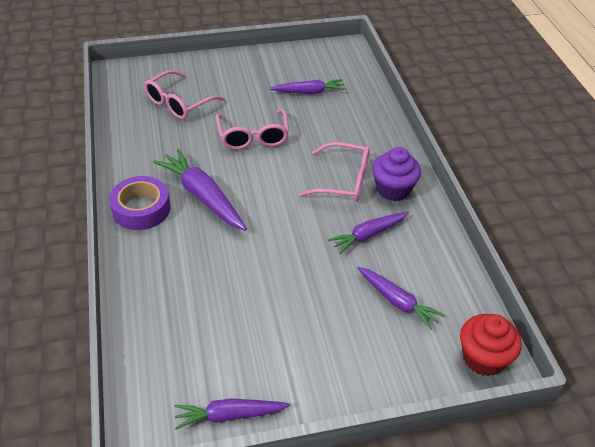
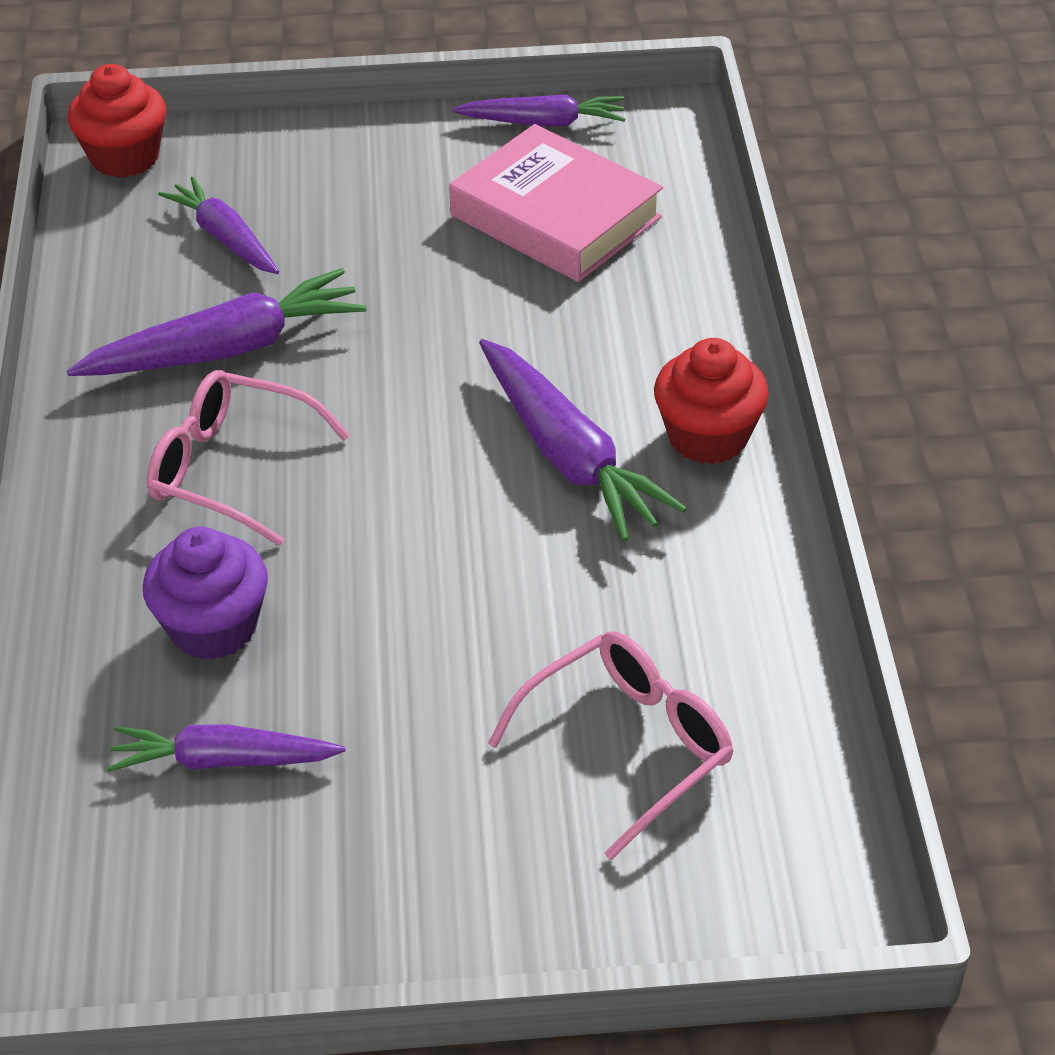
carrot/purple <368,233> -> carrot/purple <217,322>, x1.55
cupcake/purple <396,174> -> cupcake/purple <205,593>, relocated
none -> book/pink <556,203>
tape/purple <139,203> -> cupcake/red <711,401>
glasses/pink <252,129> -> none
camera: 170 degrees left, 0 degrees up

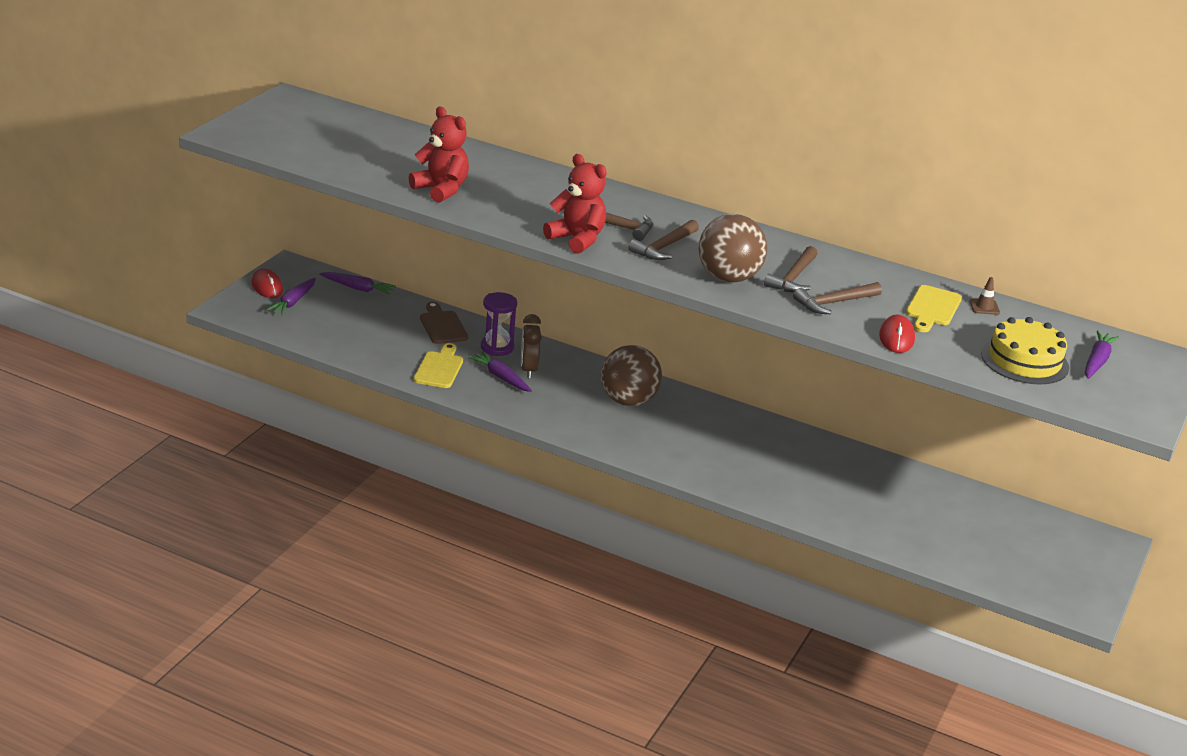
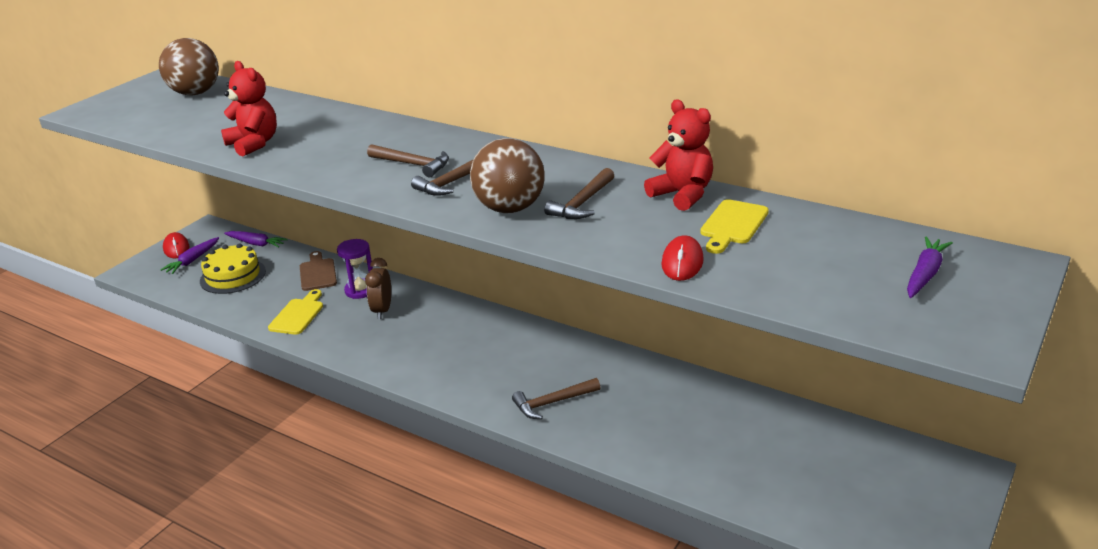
ball/brown <631,375> -> ball/brown <189,66>, relocated
cake/yellow <1025,350> -> cake/yellow <233,268>, relocated
hammer/brown <837,298> -> hammer/brown <556,398>, relocated
teddy bear/red <575,204> -> teddy bear/red <678,155>, relocated
carrot/purple <500,371> -> none
traffic cone/brown <984,296> -> none
camera: 10 degrees right, 0 degrees up

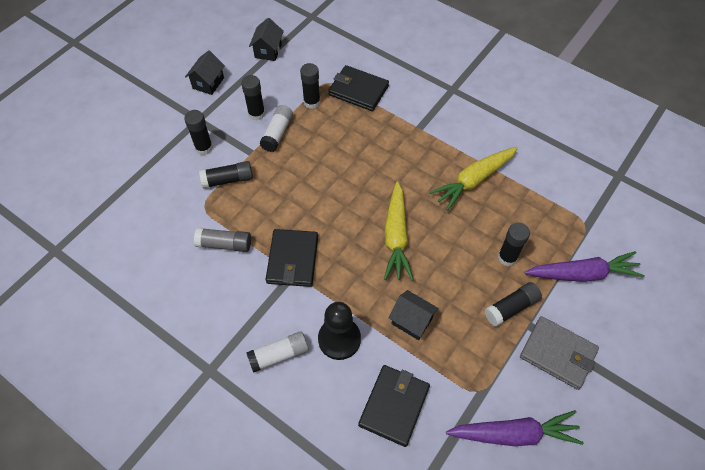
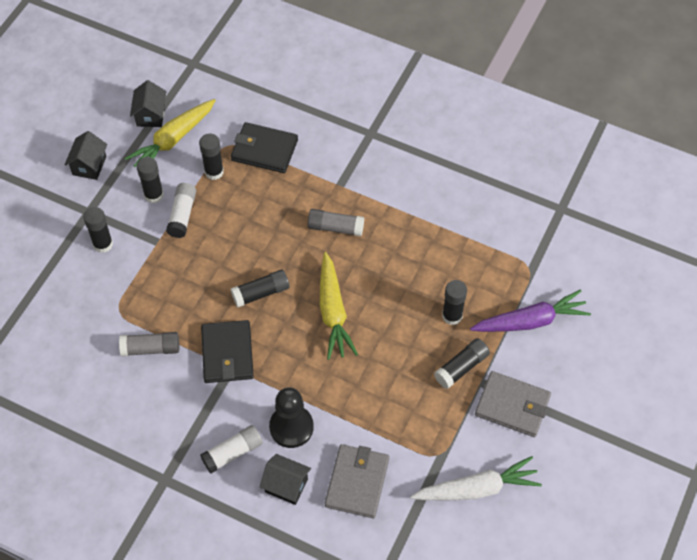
carrot/yellow <474,179> -> carrot/yellow <170,133>, relocated
glue stick/black <226,175> -> glue stick/black <260,288>, relocated
house/black <414,315> -> house/black <285,479>, relocated
none -> glue stick/grey <336,222>
wallet/black <394,406> -> wallet/grey <357,481>
carrot/purple <514,428> -> carrot/white <476,478>
camera: 10 degrees left, 0 degrees up

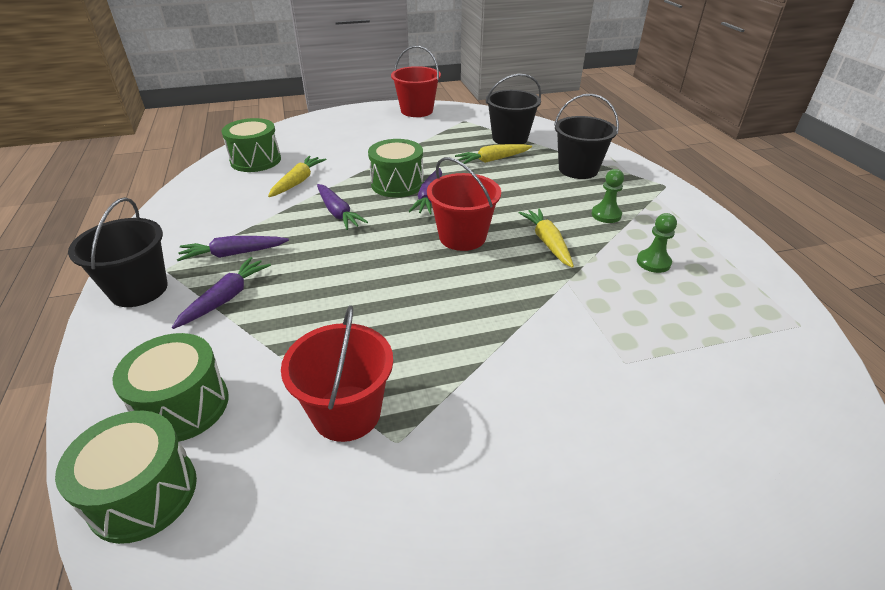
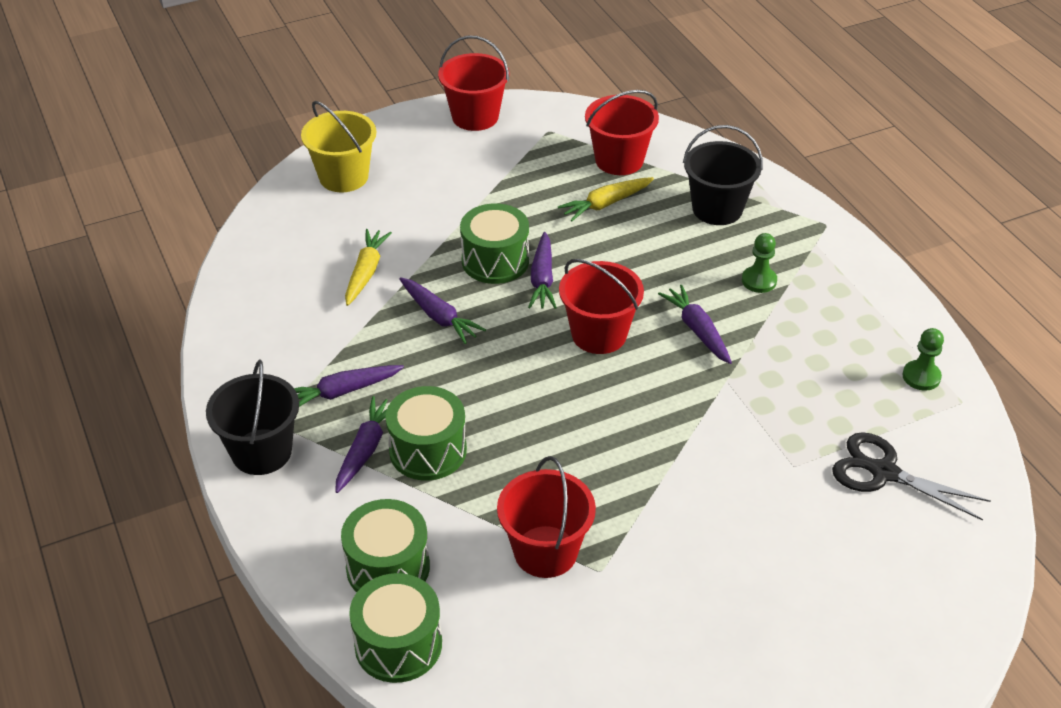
none -> bucket/yellow <338,146>
drum/green <251,145> -> drum/green <426,433>, relocated
bucket/black <513,109> -> bucket/red <622,132>
carrot/yellow <546,238> -> carrot/purple <695,324>
none -> scissors/black <911,476>
pawn/green <657,243> -> pawn/green <923,359>, relocated
camera: 10 degrees left, 5 degrees up

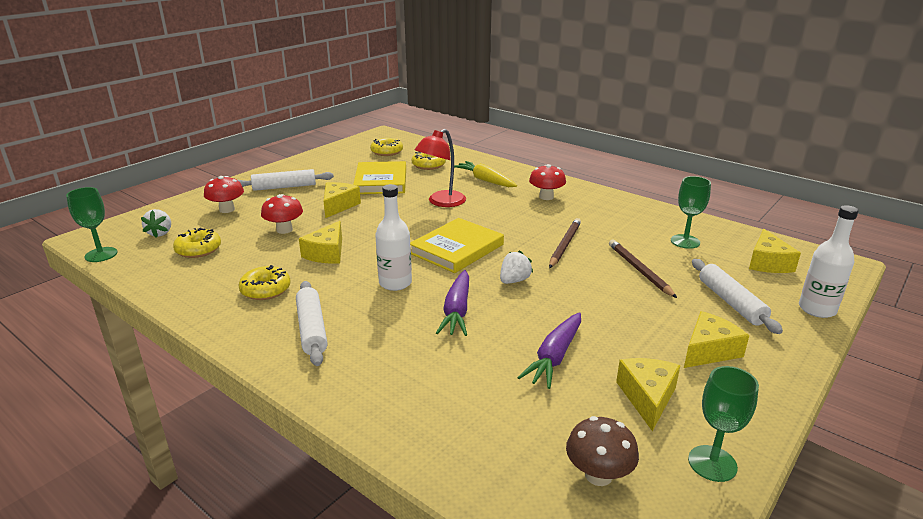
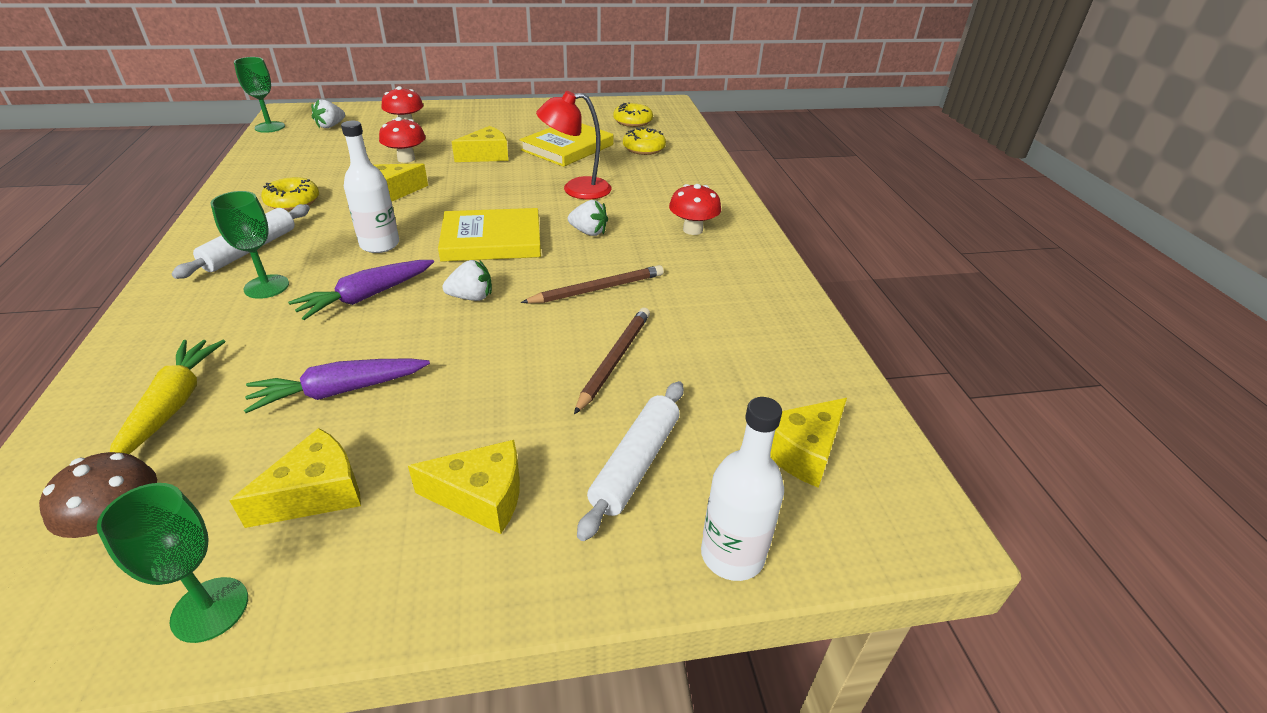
carrot/yellow <485,174> -> carrot/yellow <168,397>, relocated
goblet/green <691,212> -> goblet/green <249,245>, relocated
none -> strawberry/white <588,218>
donut/yellow <197,243> -> none
rolling pin/white <286,180> -> none
camera: 40 degrees right, 10 degrees up

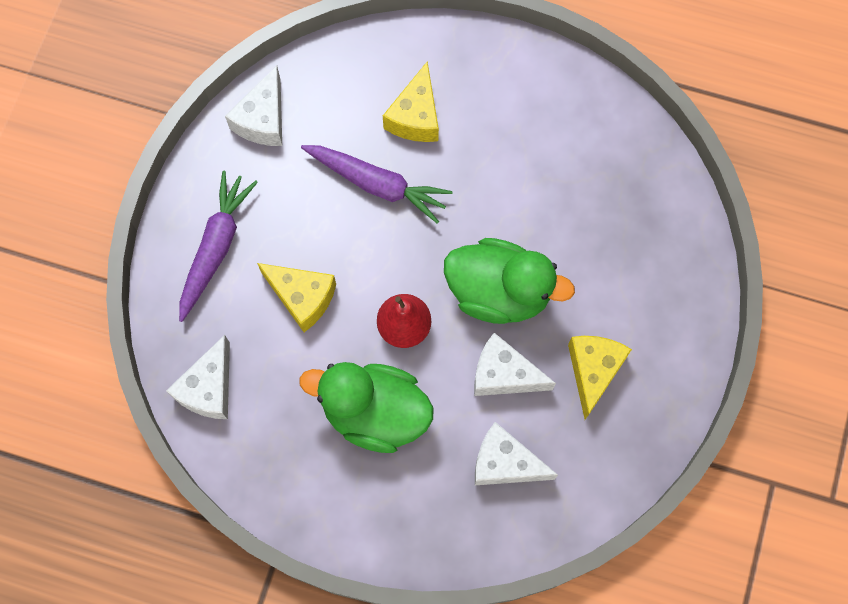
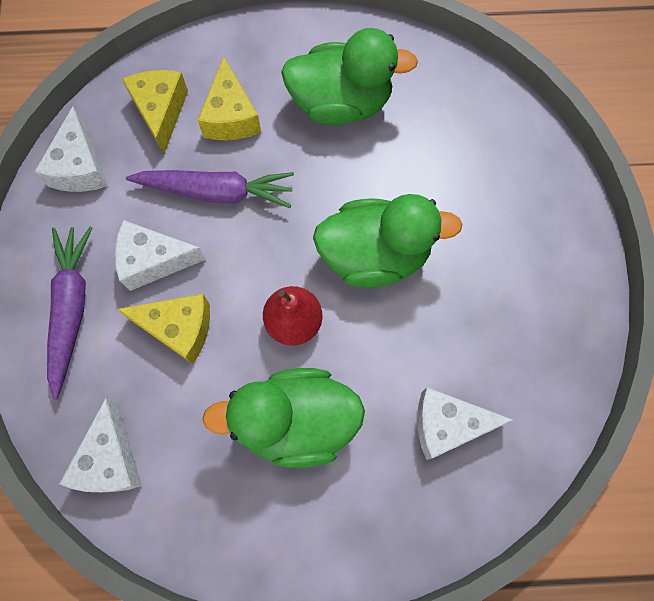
cheese/white <515,364> -> cheese/white <160,255>, relocated
cheese/yellow <600,377> -> cheese/yellow <155,112>, relocated
none -> duck/green <349,76>
camera: 20 degrees left, 0 degrees up

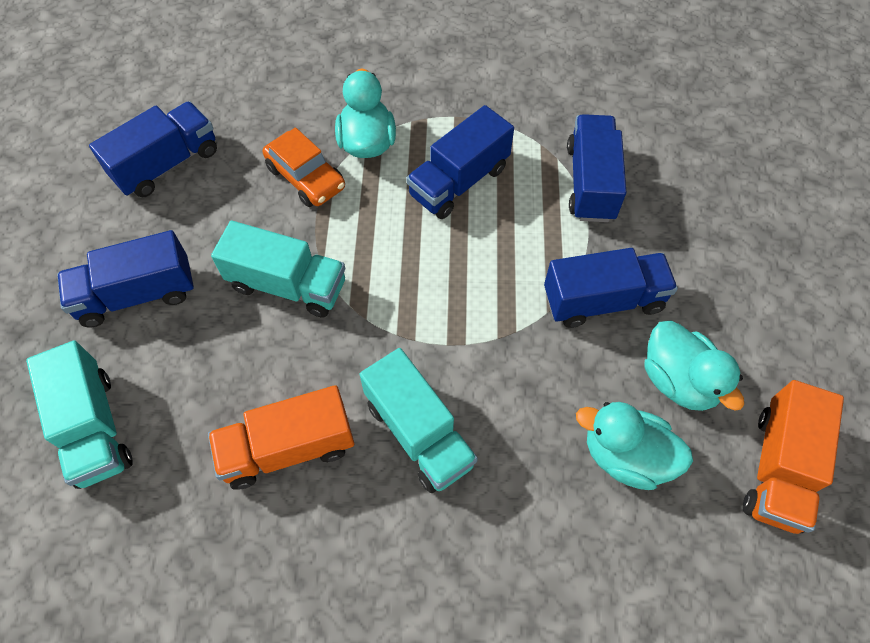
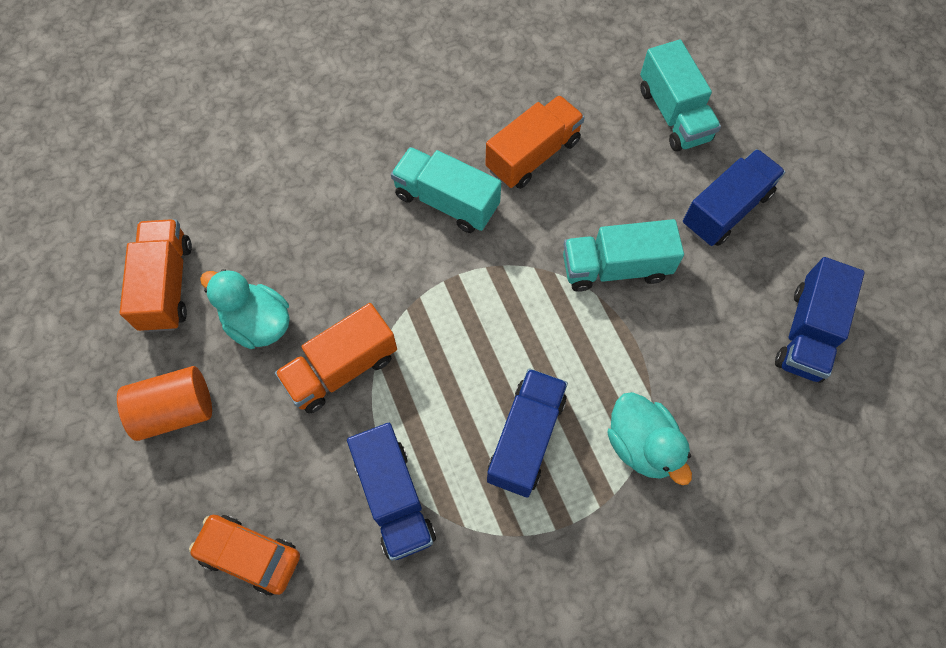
none -> cylinder/orange <164,403>
car/orange <304,167> -> car/orange <244,555>, relocated
truck/blue <611,288> -> truck/orange <336,358>
truck/turquoise <79,414> -> truck/turquoise <680,95>, 150 degrees counterclockwise
duck/turquoise <634,446> -> none
camera: 155 degrees right, 5 degrees up

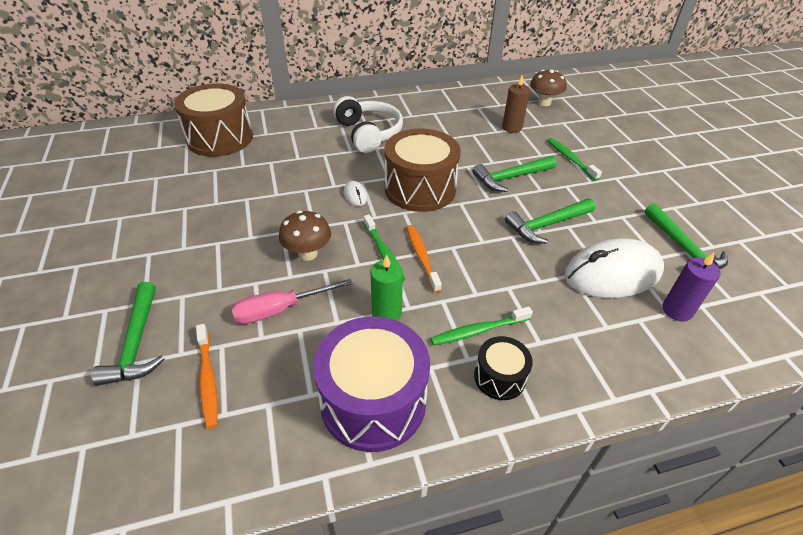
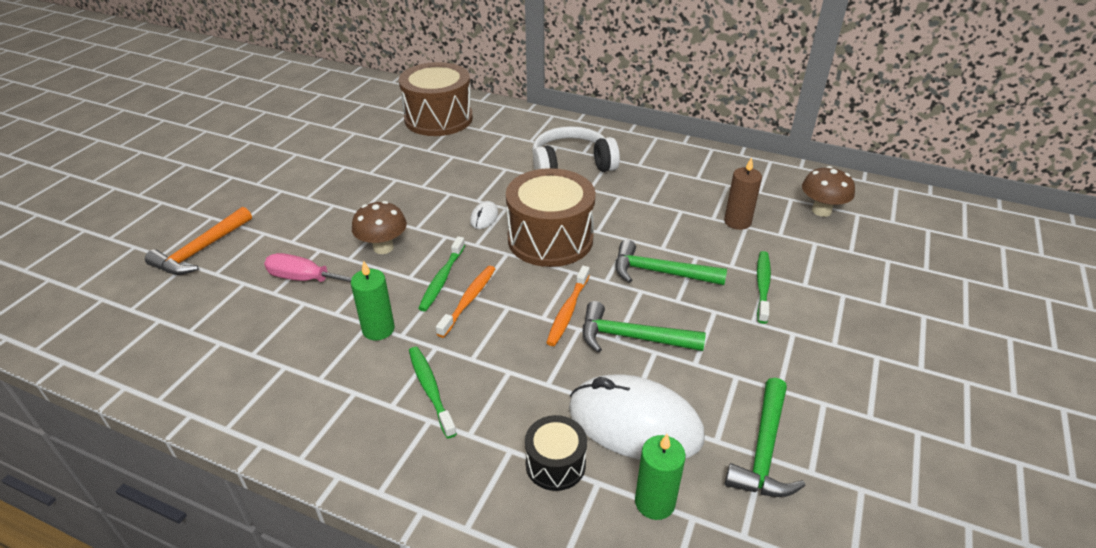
hammer/green <127,334> -> hammer/orange <198,241>
toothbrush/green <481,326> -> toothbrush/green <433,393>, 45 degrees clockwise
drum/black <503,368> -> drum/black <556,453>, relocated
headphones/white <368,124> -> headphones/white <576,149>, 120 degrees counterclockwise
toothbrush/orange <207,376> -> toothbrush/orange <568,306>, relocated
candle/purple <692,287> -> candle/green <660,477>
drum/purple <371,384> -> none
camera: 40 degrees right, 5 degrees down

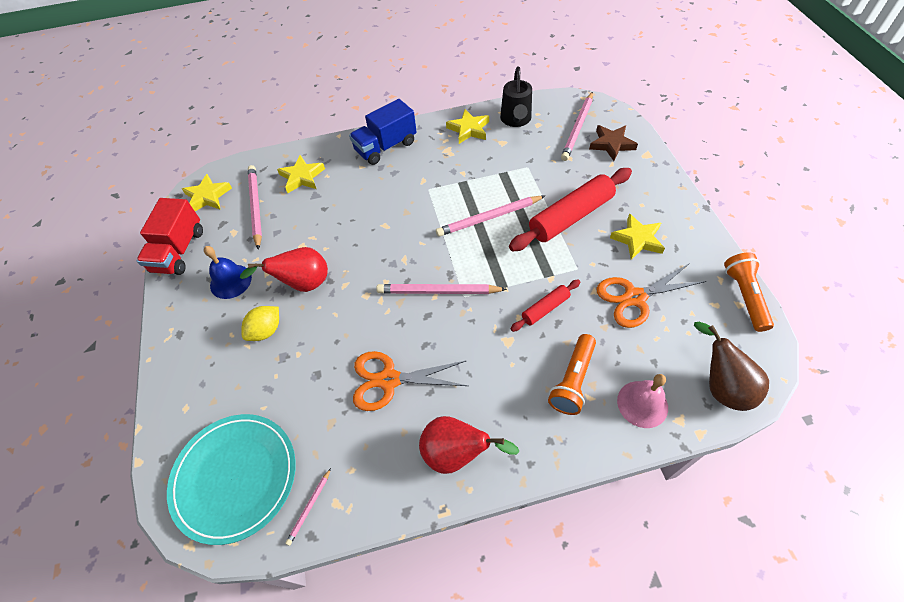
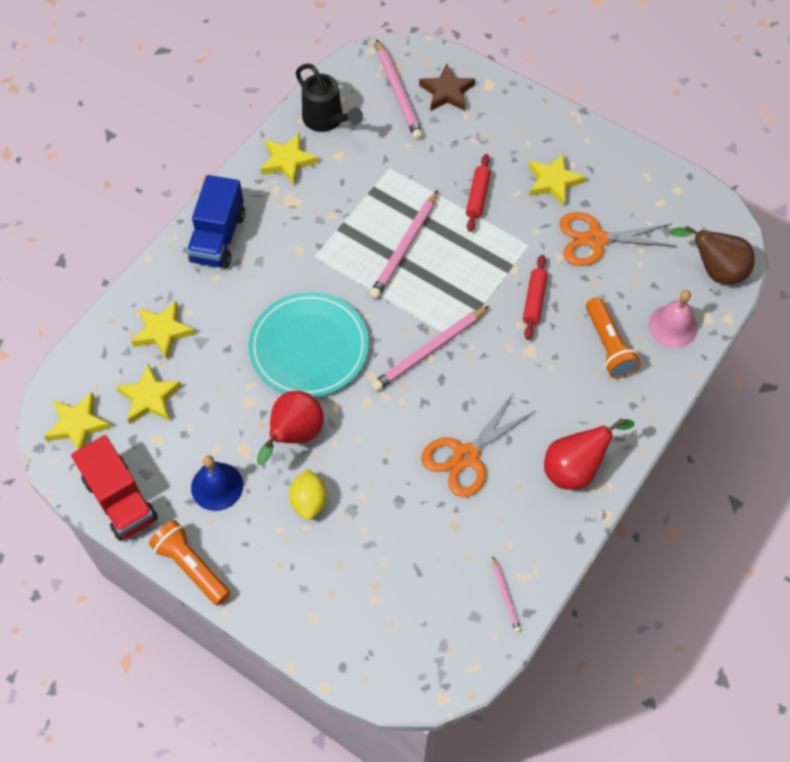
pencil/pink <255,207> -> star/yellow <149,394>
flashlight/orange <749,292> -> flashlight/orange <189,563>, relocated
plate/turquoise <231,479> -> plate/turquoise <308,344>, relocated
rolling pin/red <570,209> -> rolling pin/red <478,193>, x0.51
scissors/orange <651,295> -> scissors/orange <617,239>, 60 degrees clockwise
camera: 45 degrees left, 5 degrees up

